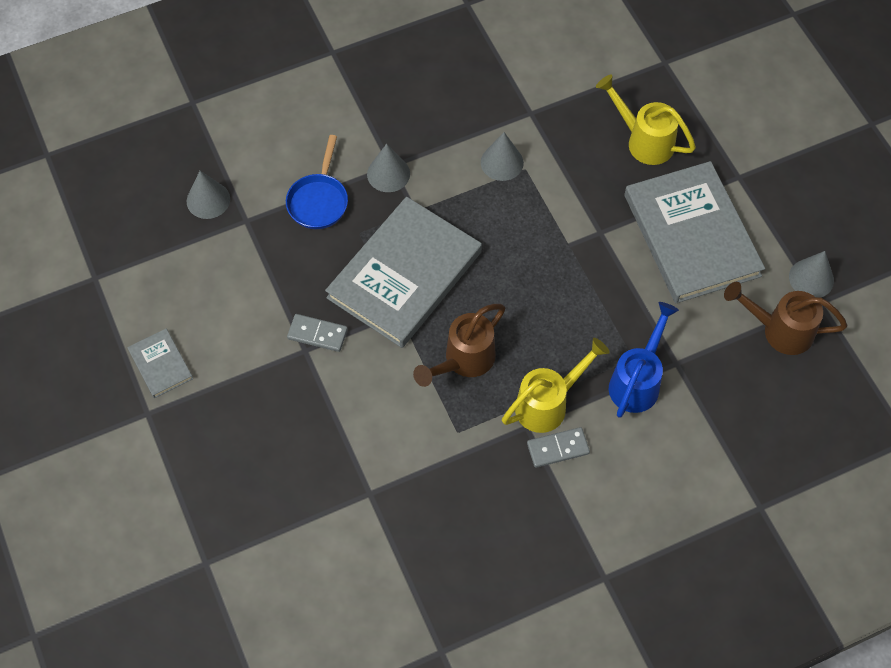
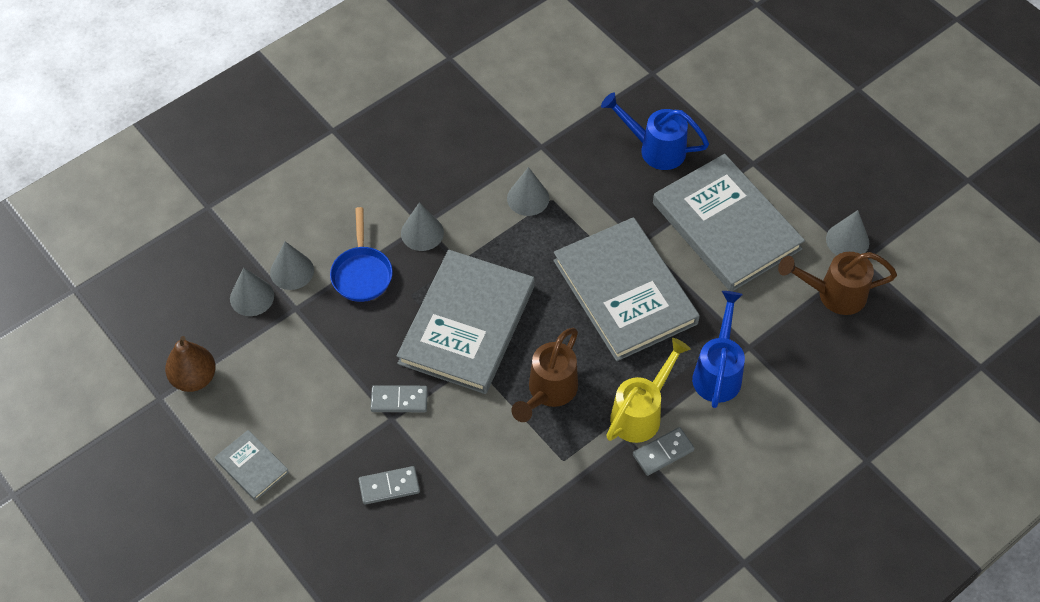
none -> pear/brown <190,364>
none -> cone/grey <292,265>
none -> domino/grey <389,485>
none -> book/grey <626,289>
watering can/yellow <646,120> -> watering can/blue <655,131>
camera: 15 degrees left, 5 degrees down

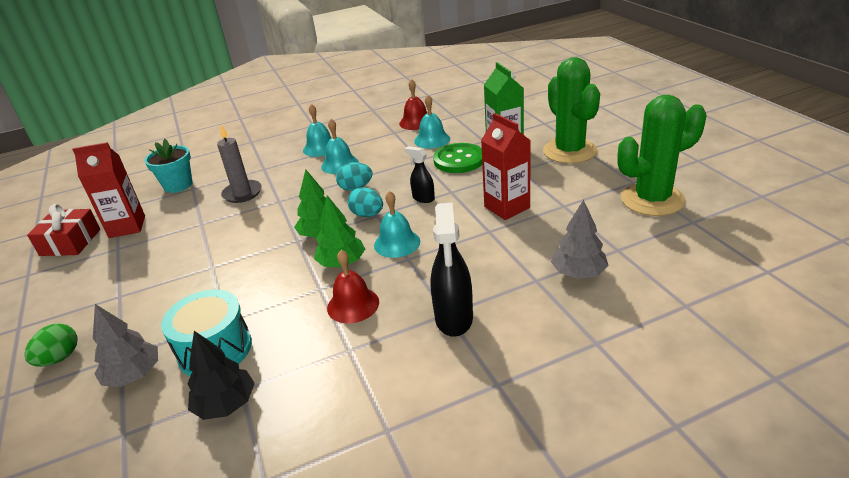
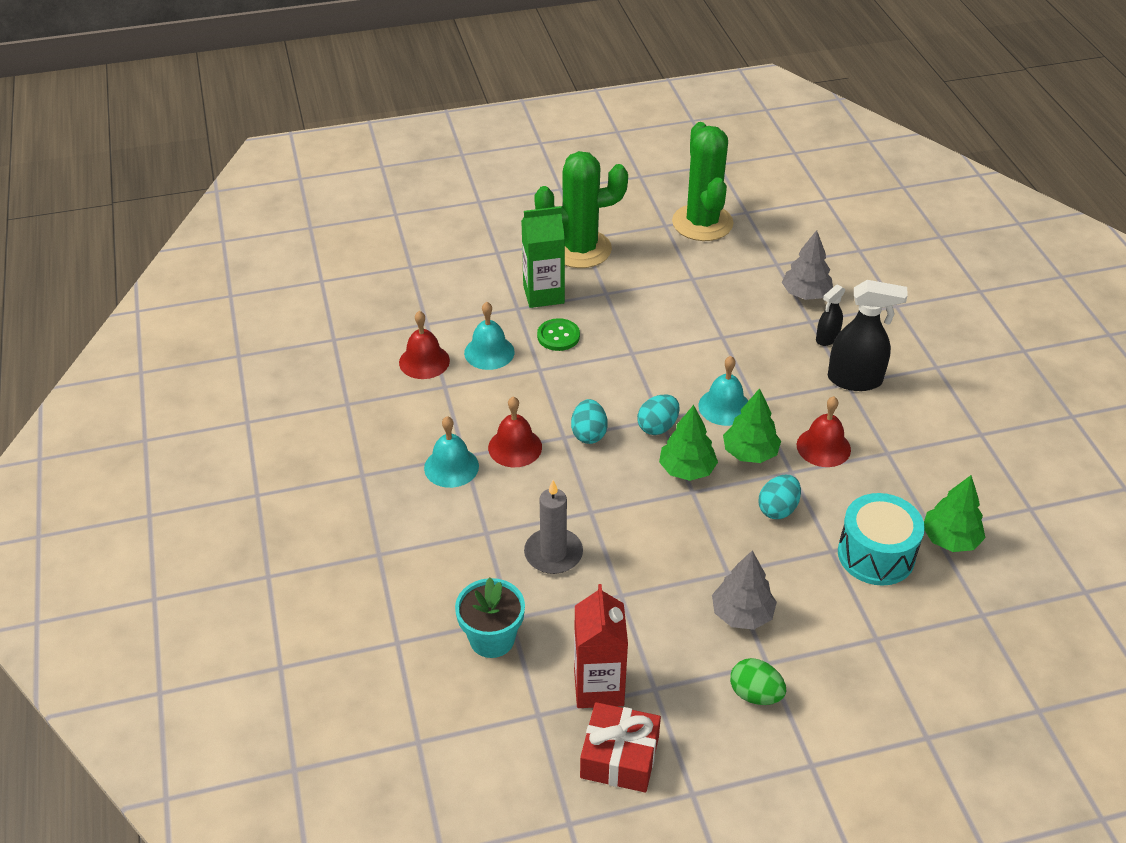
bell/turquoise <340,146> -> bell/red <515,432>
button/green <457,158> -> button/green <558,334>, x0.65
tree/grey <125,345> -> tree/grey <744,590>, relocated
egg/green <51,345> -> egg/green <758,681>, relocated
none -> egg/turquoise <779,497>
spray bottle/black <420,174> -> spray bottle/black <831,315>, relocated
tree/black <221,375> -> tree/green <954,513>
carton/red <506,166> -> none
camera: 85 degrees left, 10 degrees up

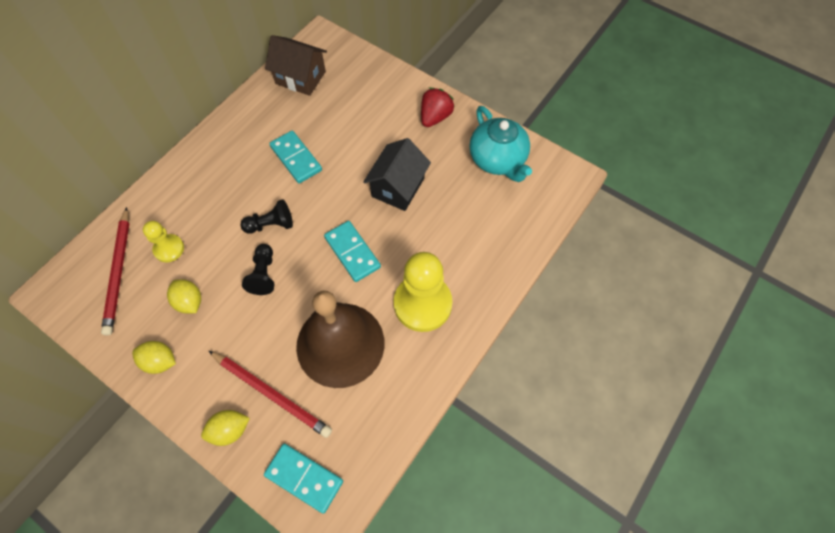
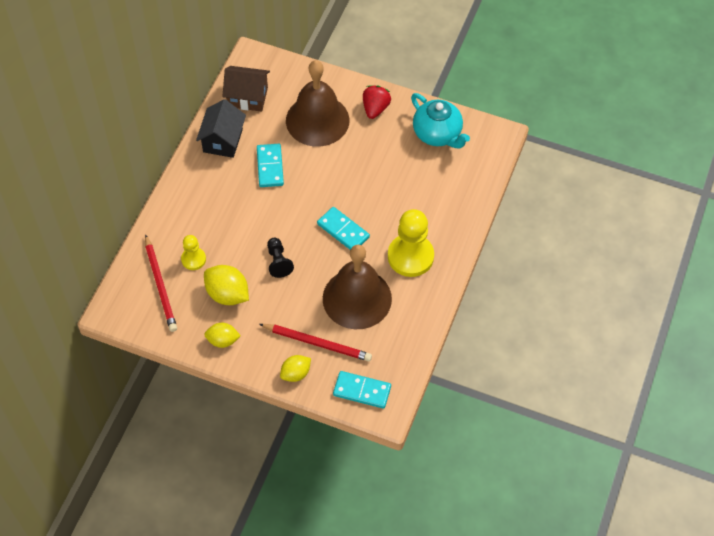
house/black <397,174> -> house/black <221,128>, relocated
lemon/yellow <184,296> -> lemon/yellow <226,285>, x1.57
domino/turquoise <295,157> -> domino/turquoise <270,165>, 45 degrees clockwise
none -> bell/brown <317,103>
pawn/black <266,216> -> none
camera: 15 degrees left, 5 degrees down

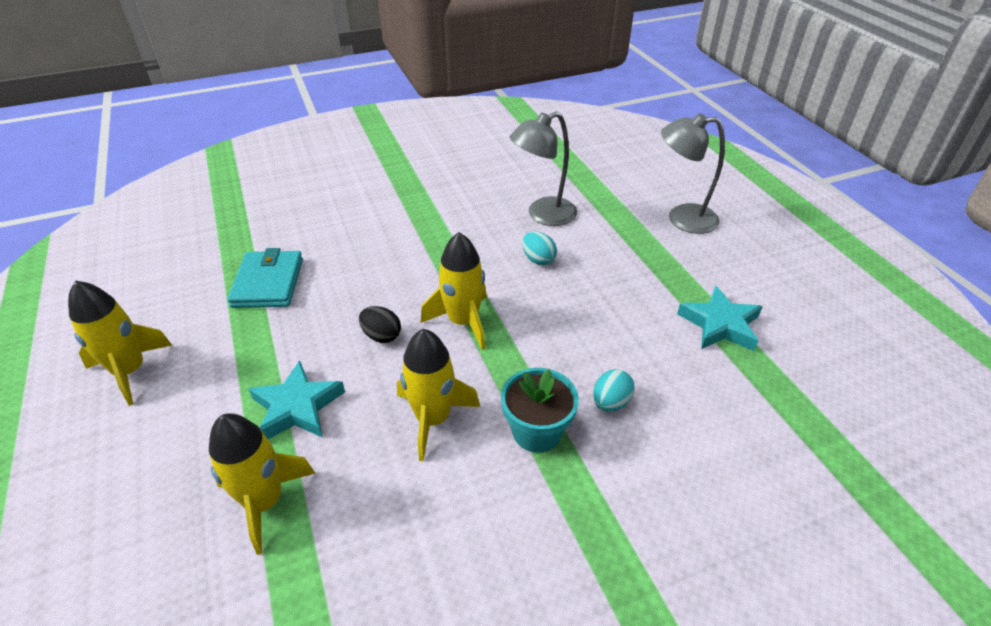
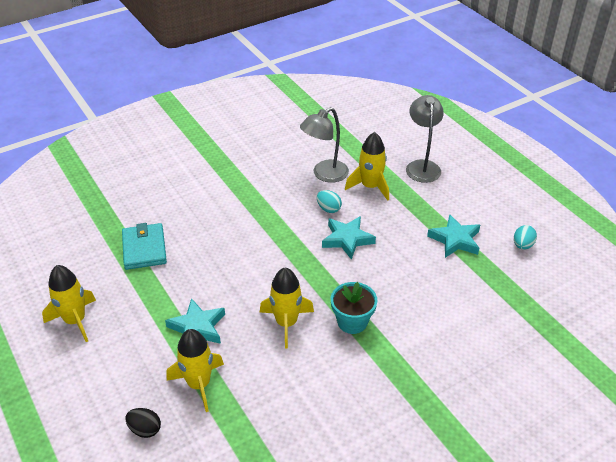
egg/black <380,324> -> egg/black <143,423>, relocated
none -> star/turquoise <349,238>
rocket/yellow <454,291> -> rocket/yellow <367,166>, relocated
lamp/grey <693,173> -> lamp/grey <425,139>, 90 degrees clockwise
egg/turquoise <614,390> -> egg/turquoise <525,237>, relocated
camera: 10 degrees left, 0 degrees up

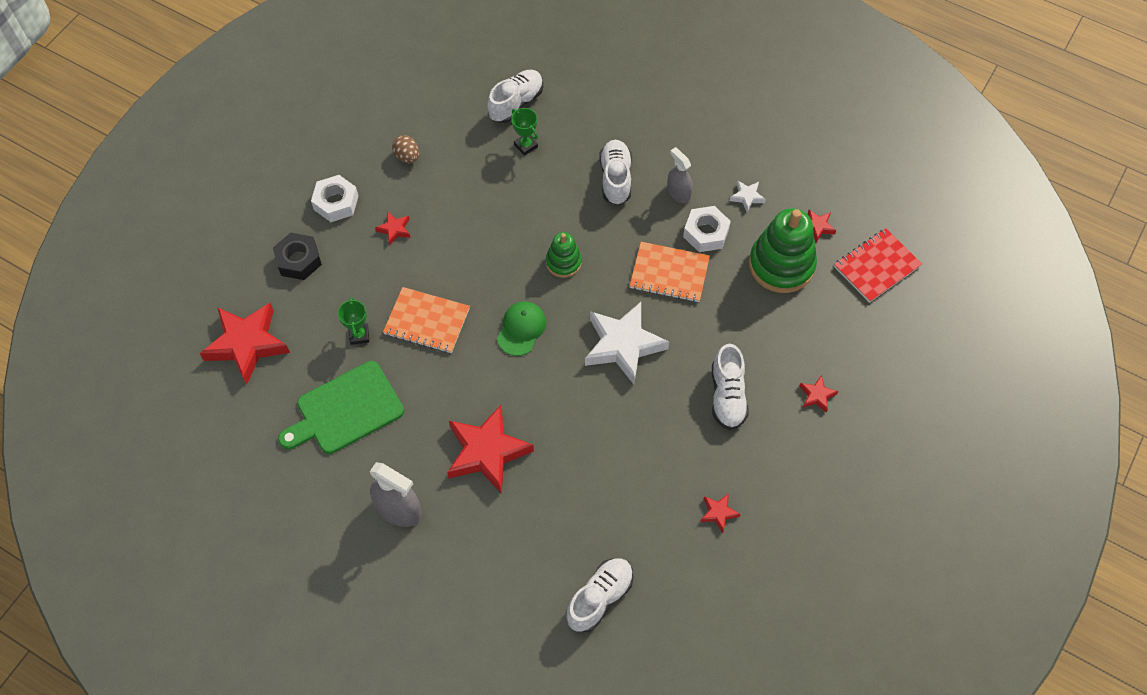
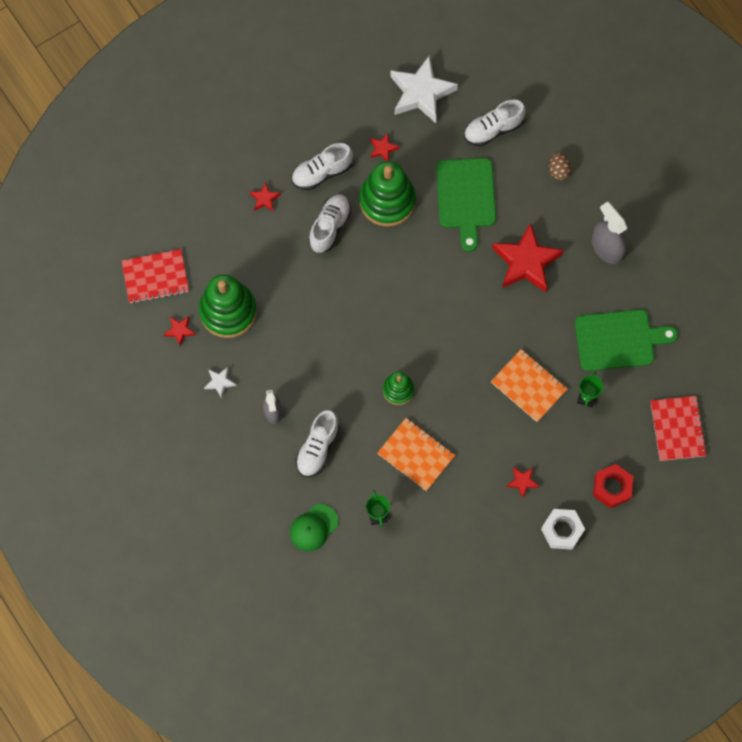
cap/green <521,329> -> cap/green <314,527>, relocated
shoe/white <515,96> -> shoe/white <322,166>, relocated
none -> stacking toy/green <388,194>
notebook/orange <670,272> -> notebook/orange <416,454>, relocated
star/white <627,343> -> star/white <424,89>, relocated
none -> cutting board/green <466,205>
egg/brown <405,149> -> egg/brown <560,166>, relocated
nut/black <297,256> -> nut/red <613,486>
star/red <245,343> -> notebook/red <679,428>
nut/white <707,229> -> none
camera: 155 degrees left, 10 degrees up

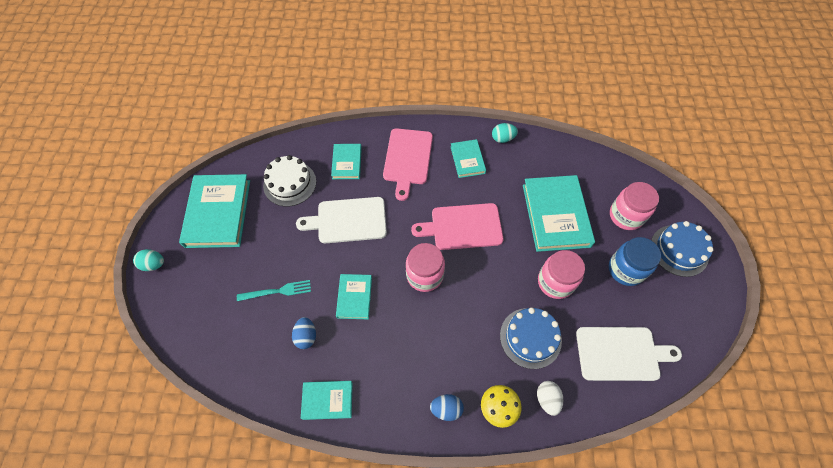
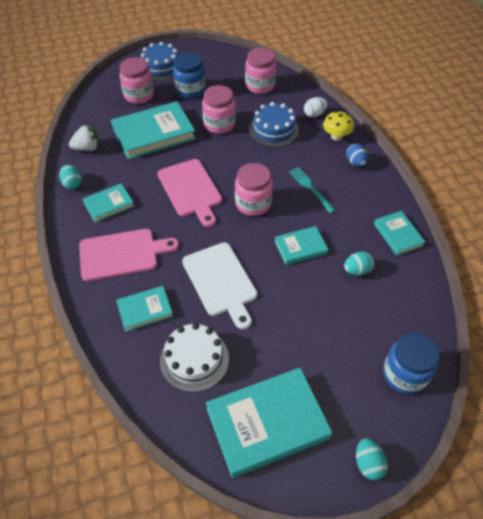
none -> strawberry/white <84,138>
cutting board/white <629,354> -> jar/pink <260,71>
fork/turquoise <274,290> -> fork/turquoise <312,190>, relocated
egg/blue <304,333> -> egg/turquoise <359,263>
none -> jar/blue <411,363>
camera: 110 degrees left, 10 degrees down

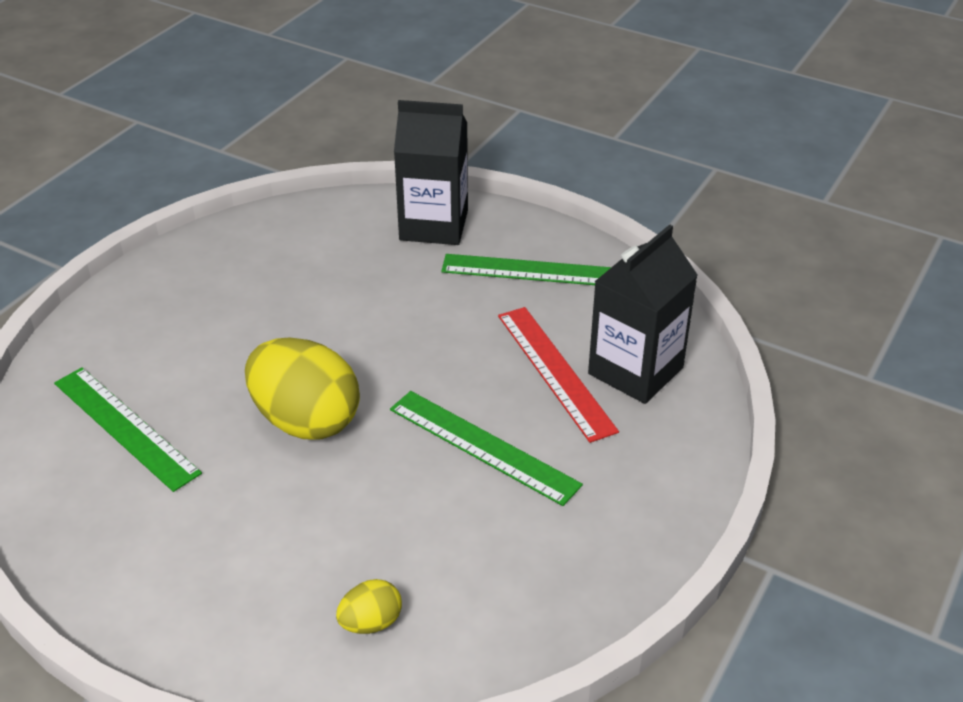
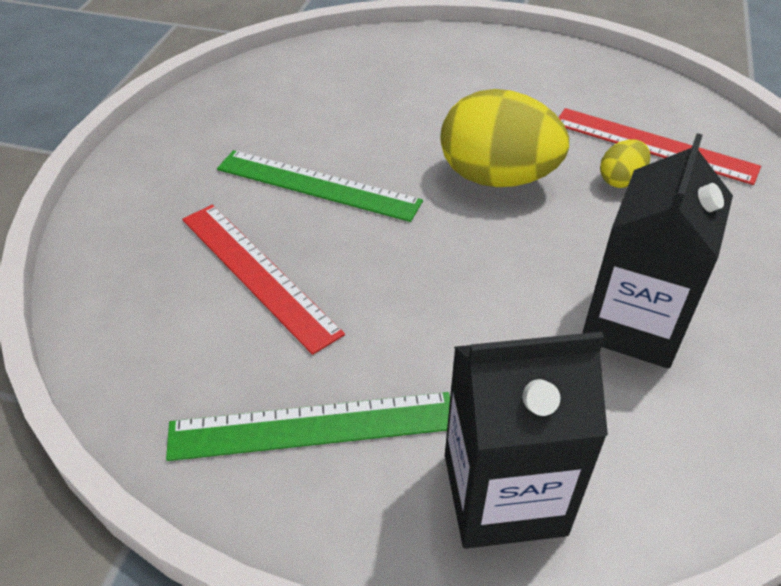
ruler/green <128,429> -> ruler/red <659,146>
carton/black <643,314> -> carton/black <657,251>, relocated
egg/yellow <369,606> -> egg/yellow <625,163>, relocated
camera: 165 degrees right, 5 degrees up

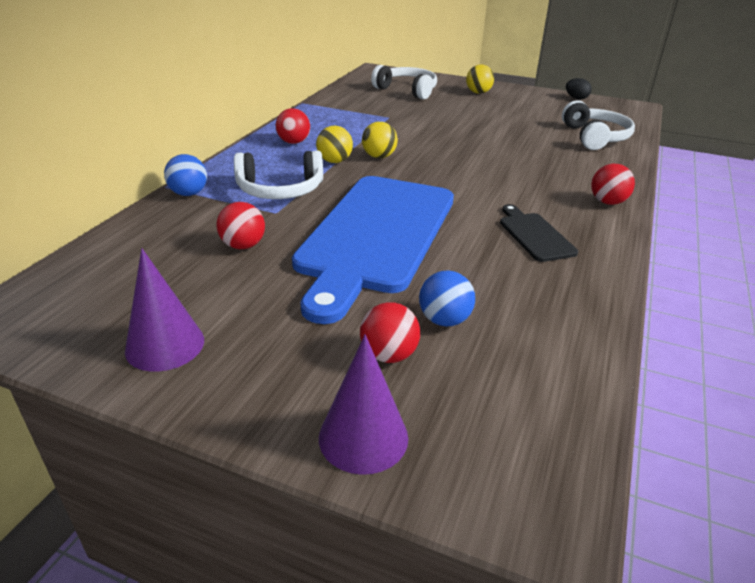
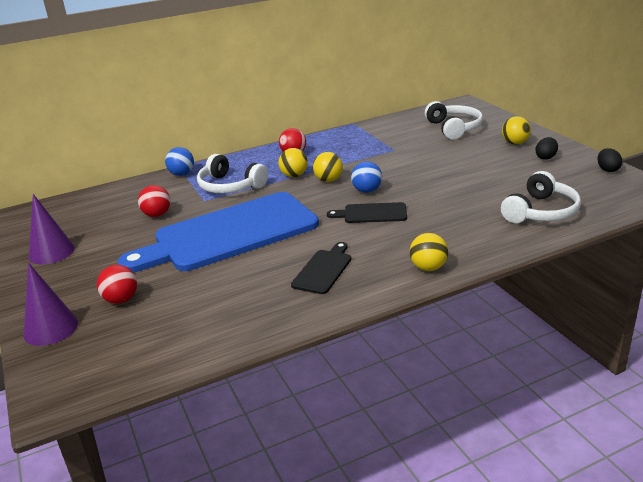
none -> cutting board/black <367,212>
ball/blue <447,298> -> ball/blue <366,177>, relocated
ball/red <613,184> -> ball/yellow <429,252>
none -> egg/black <546,148>
camera: 45 degrees right, 5 degrees down

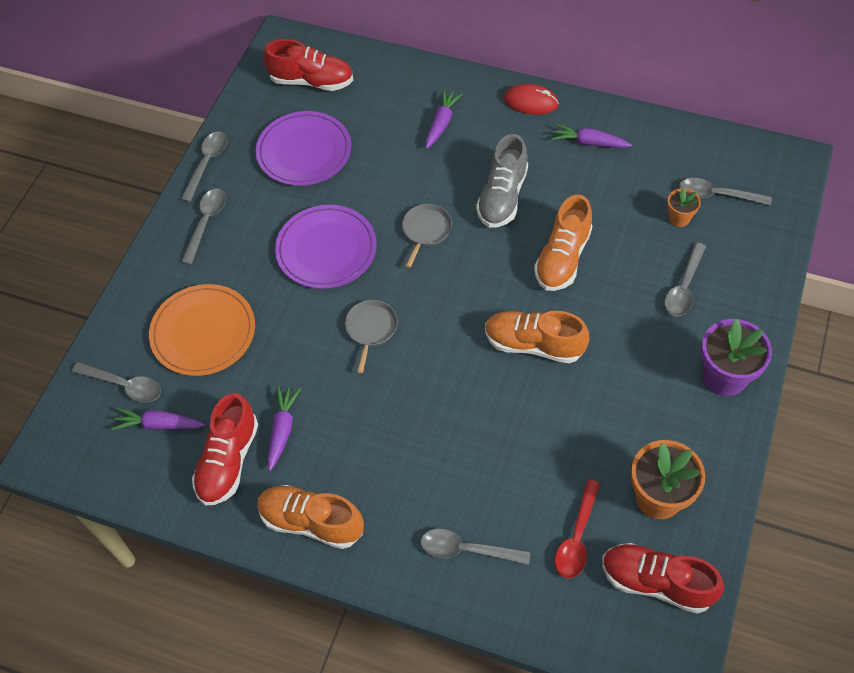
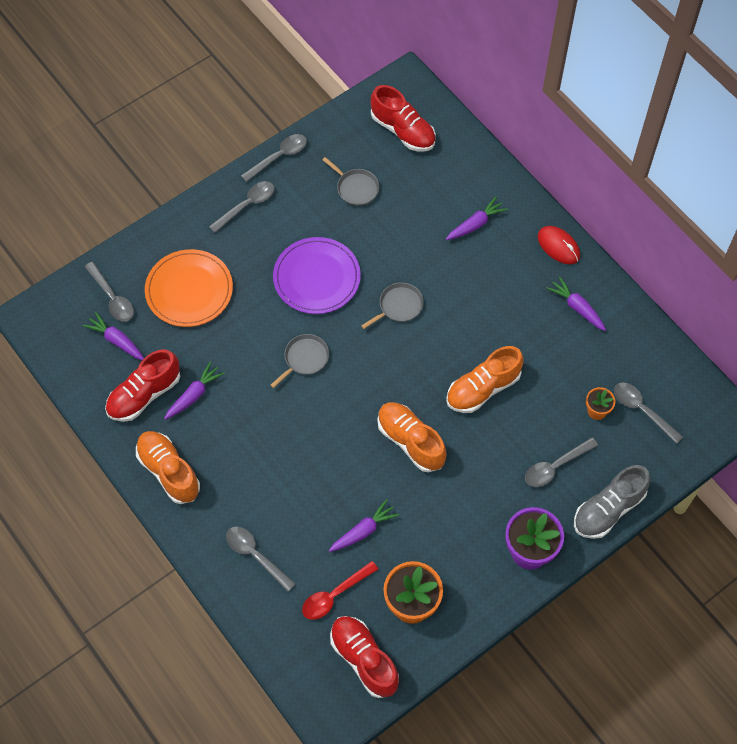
plate/purple <303,148> -> pan/grey <350,181>
none -> carrot/purple <363,525>
shoe/grey <502,181> -> shoe/grey <612,502>, relocated
camera: 30 degrees right, 5 degrees up

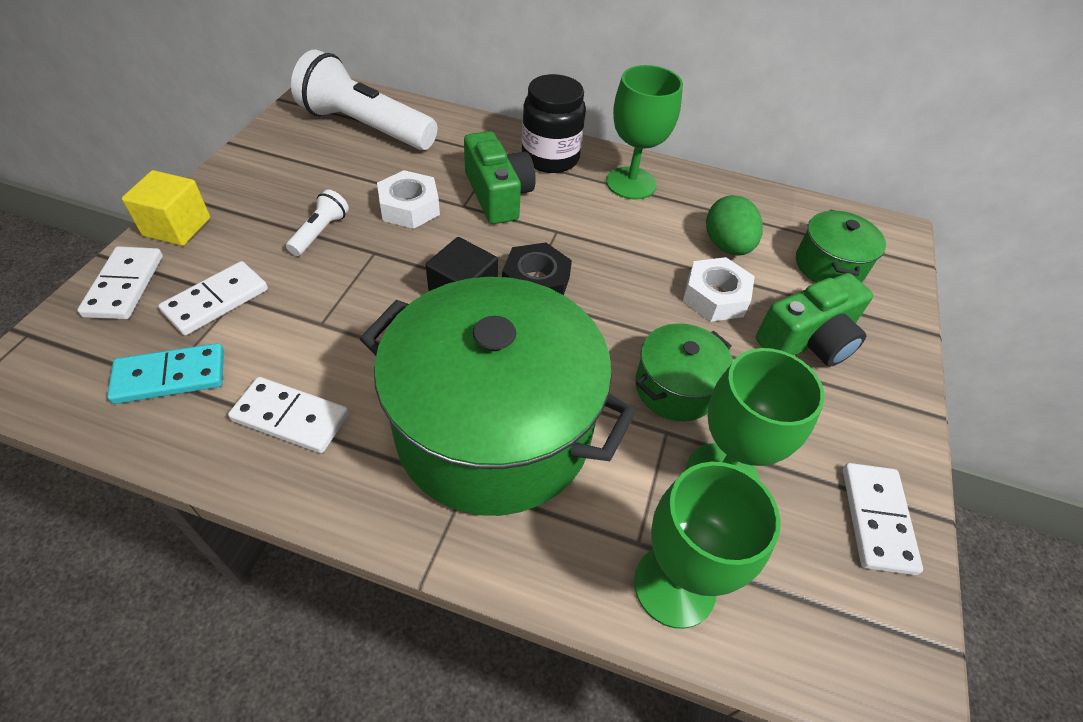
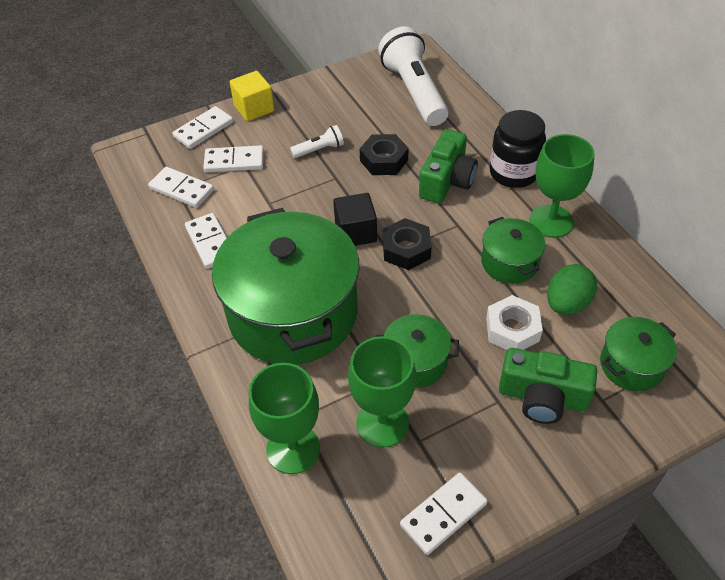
domino/turquoise <165,373> -> domino/white <181,187>
nut/white <408,199> -> nut/black <384,154>
none -> pot/green <513,250>
camera: 50 degrees right, 0 degrees up

